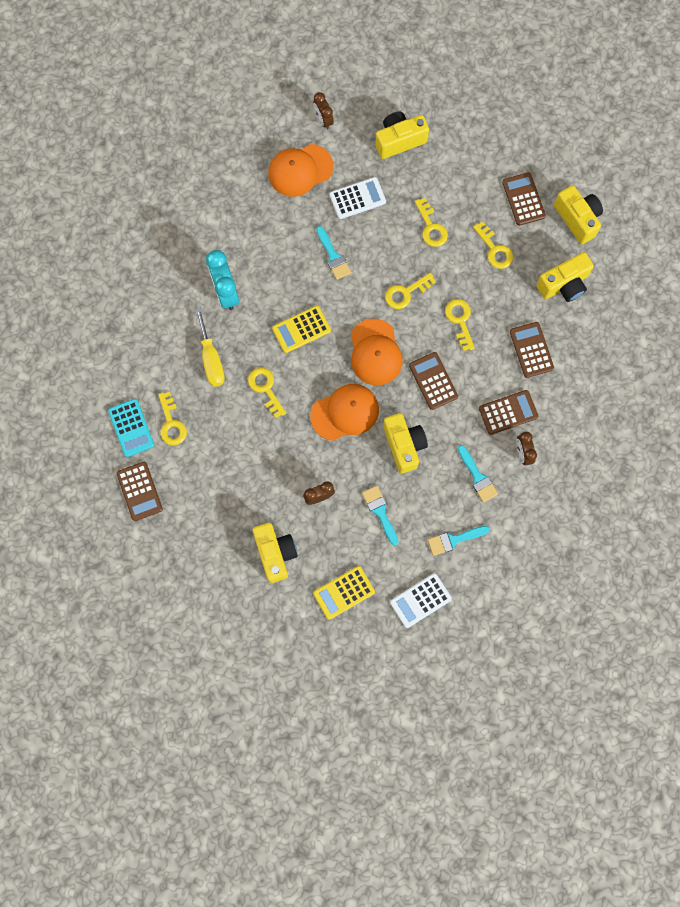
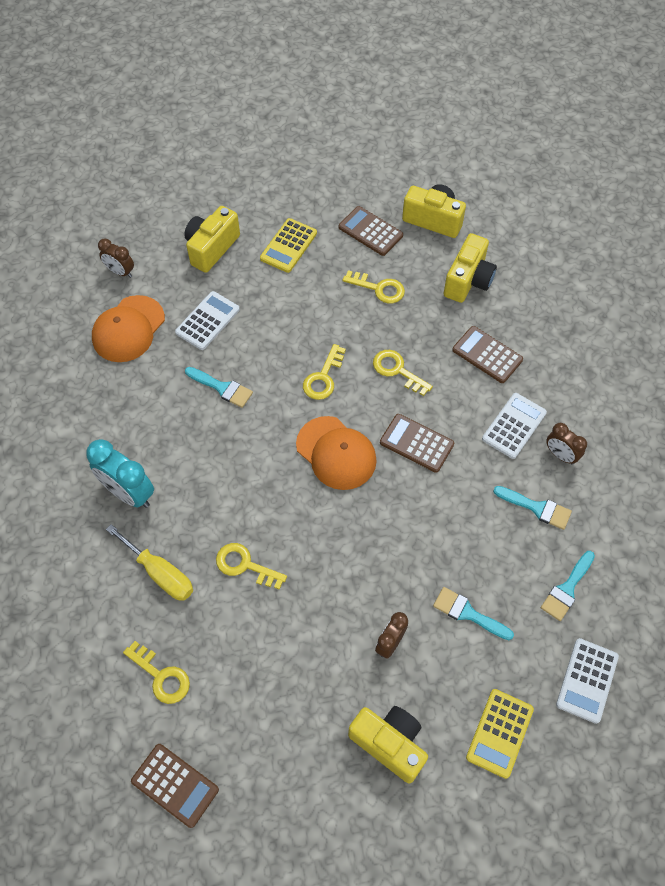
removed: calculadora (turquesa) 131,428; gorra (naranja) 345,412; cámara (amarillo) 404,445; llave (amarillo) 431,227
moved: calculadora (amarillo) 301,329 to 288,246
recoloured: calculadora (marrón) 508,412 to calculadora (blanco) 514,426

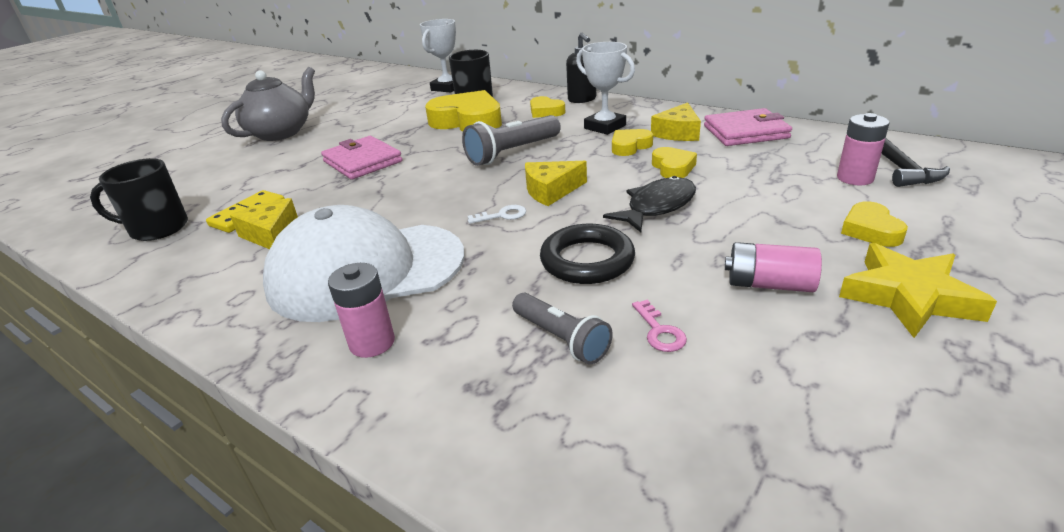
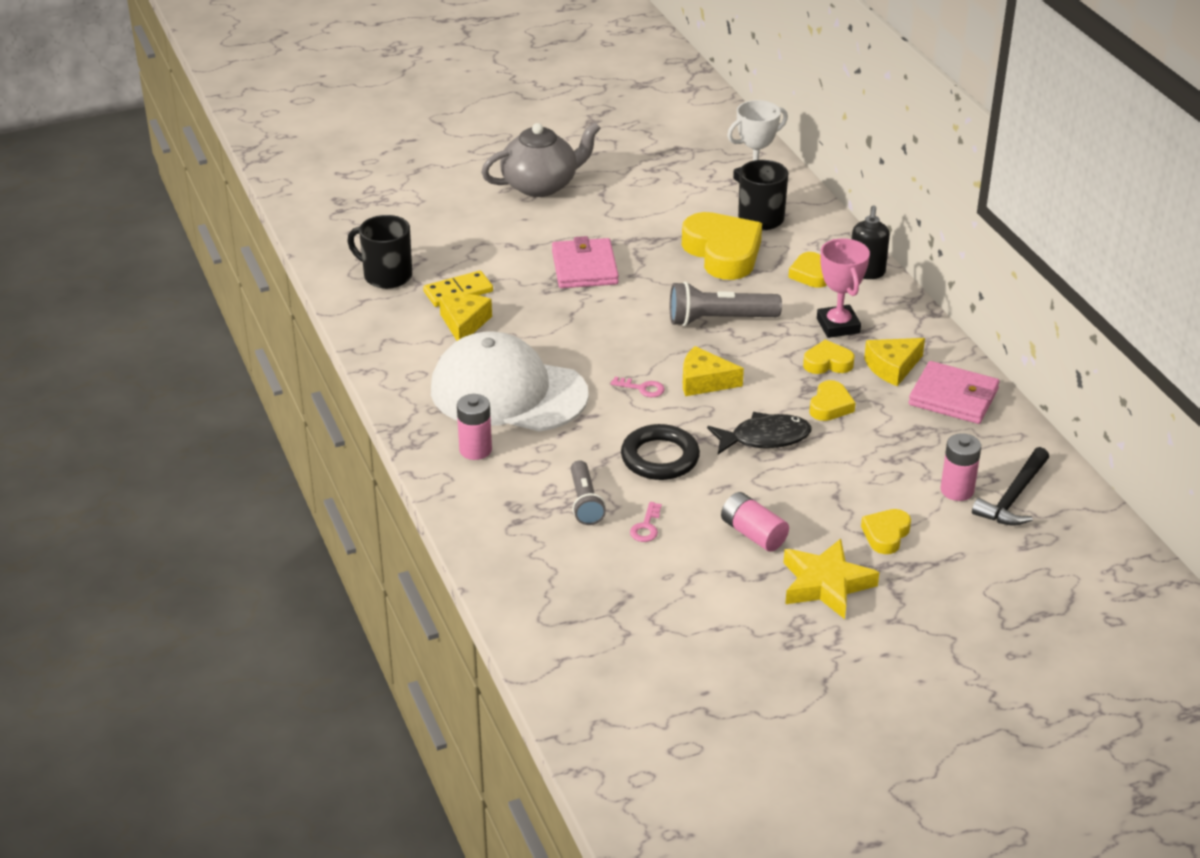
recoloured: llave (blanco) 502,215 to llave (rosa) 642,388; trofeo (blanco) 605,127 to trofeo (rosa) 838,326

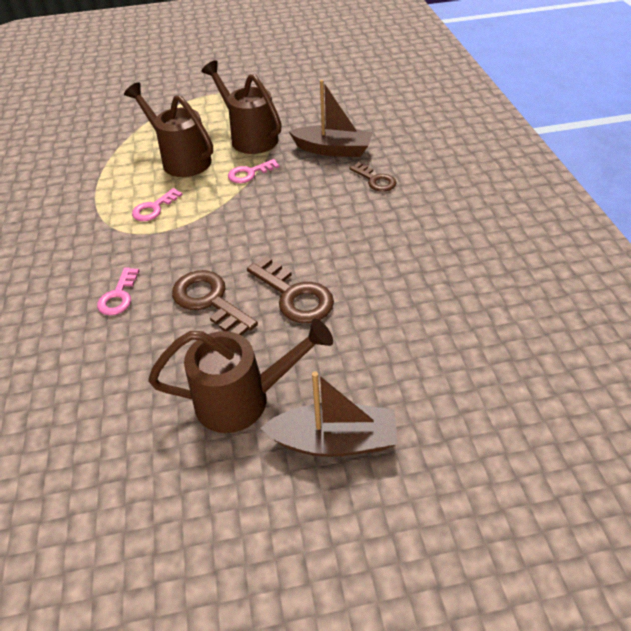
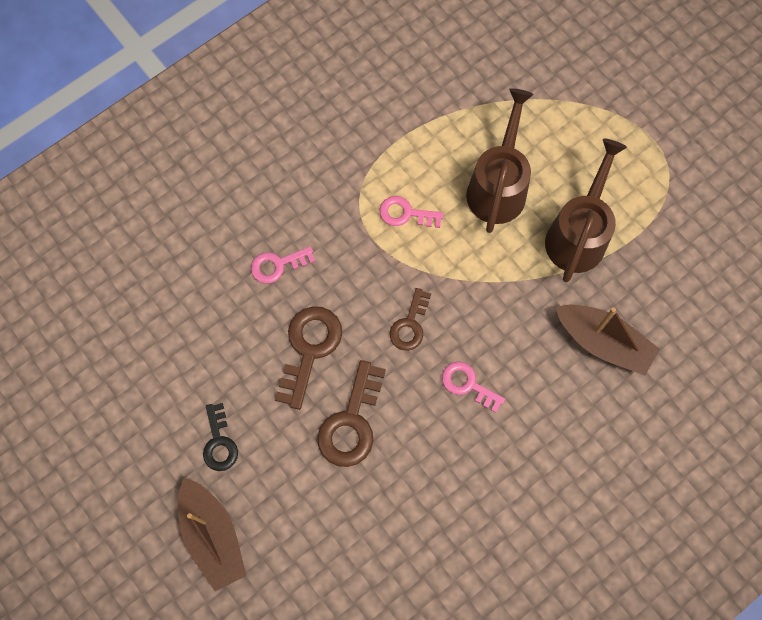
moved: llave (rosa) 249,173 to 468,384; llave (marrón) 375,180 to 410,325
replaced: regadera (marrón) 243,399 to llave (negro) 219,442
turned: barco (marrón) 333,150 = 603,342 45 degrees counterclockwise

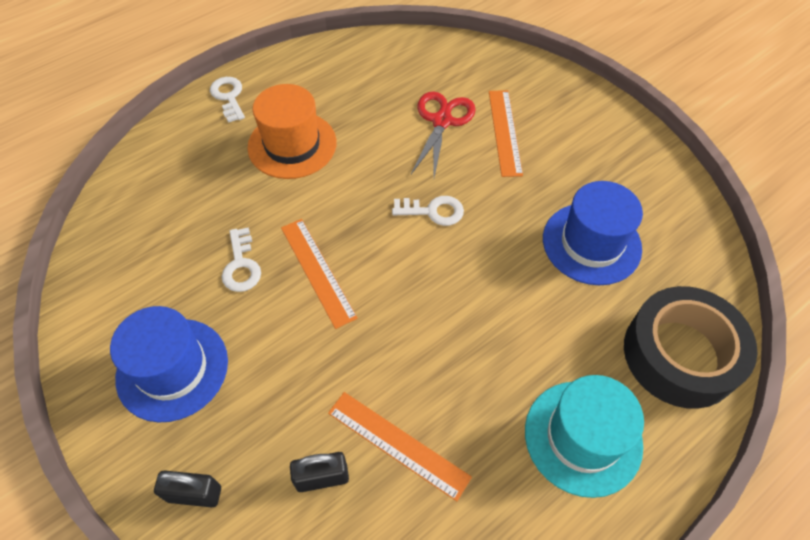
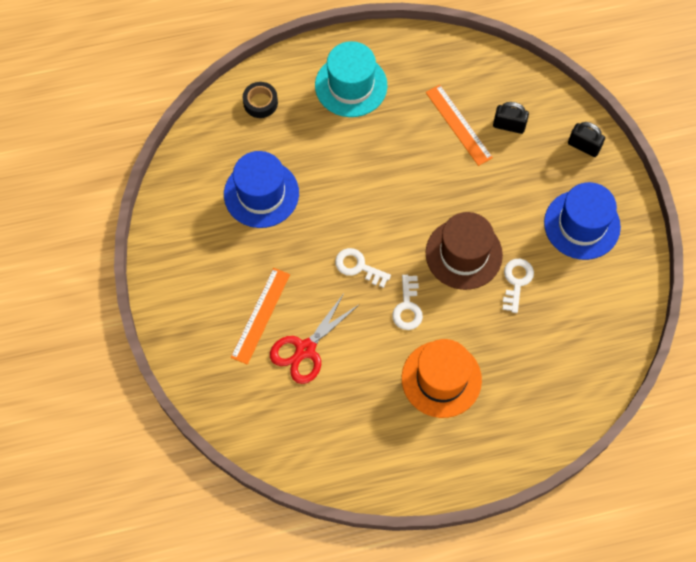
moved: llave (blanco) 228,97 to 407,307
replaced: regla (naranja) 317,271 to sombrero (marrón) 463,254
resized: cinta adhesiva (negro) 680,354 = 260,103 x0.46

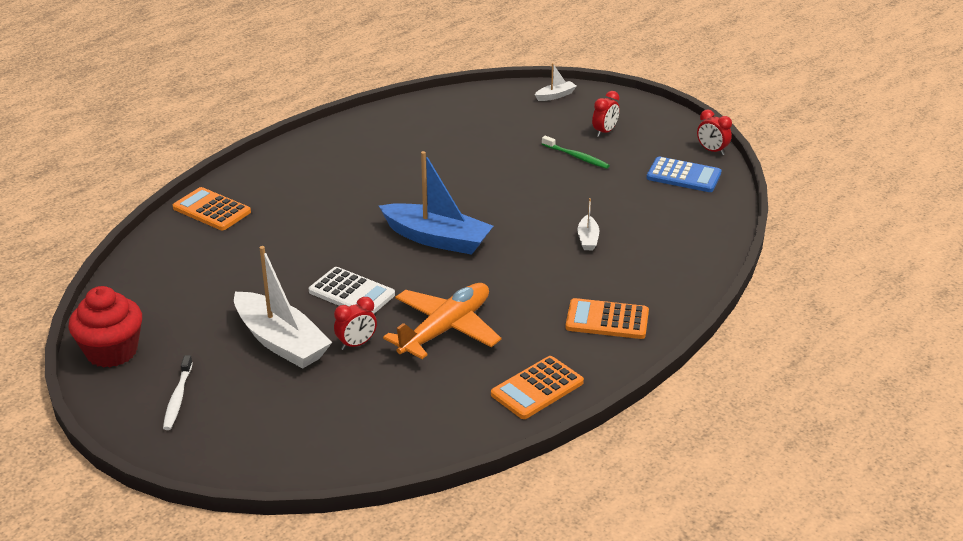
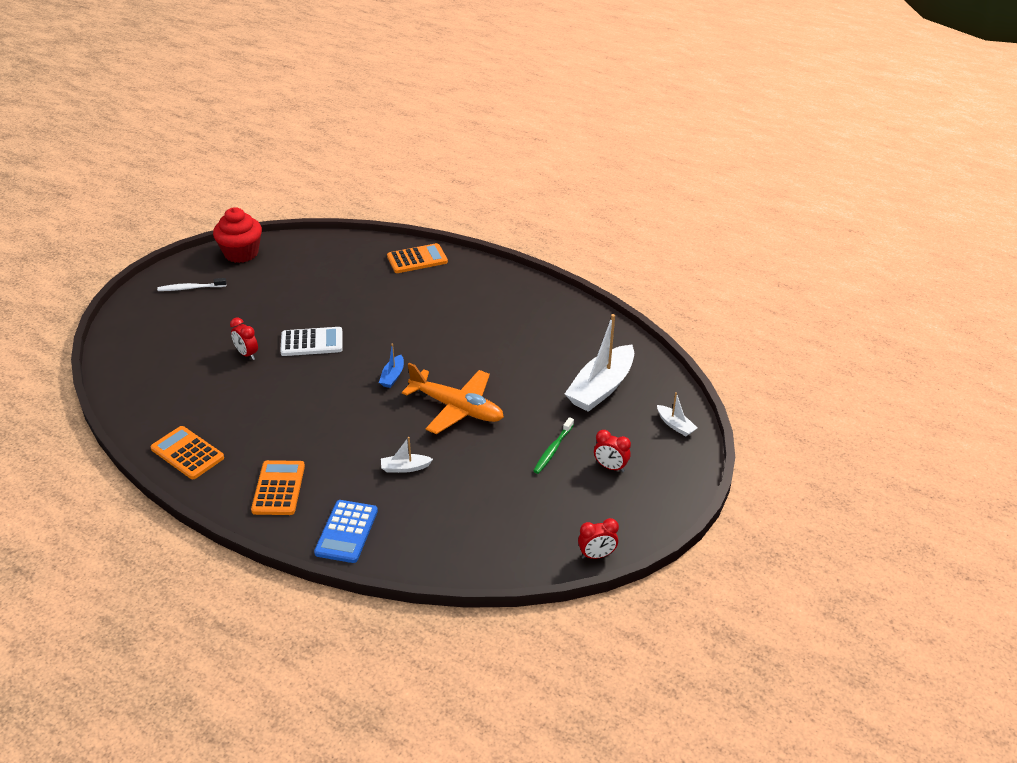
moved: barco (blanco) 281,342 to 601,388; avión (naranja) 446,329 to 457,408; calculadora (azul) 683,176 to 346,532
turned: calculadora (naranja) 211,210 = 417,259 45 degrees clockwise; calculadora (blanco) 351,293 = 312,342 120 degrees counterclockwise; despertador (rojo) 712,151 = 596,555 135 degrees counterclockwise
resized: barco (azul) 437,239 = 392,376 x0.46

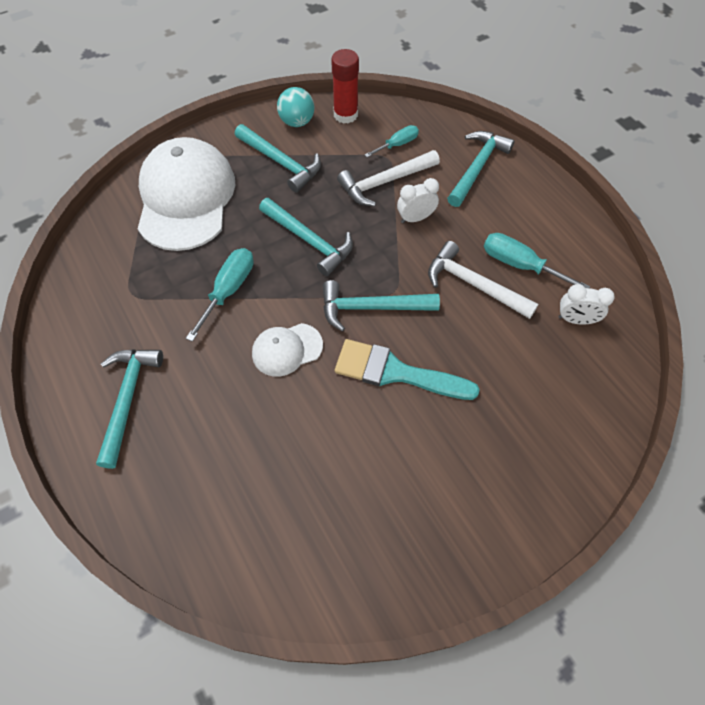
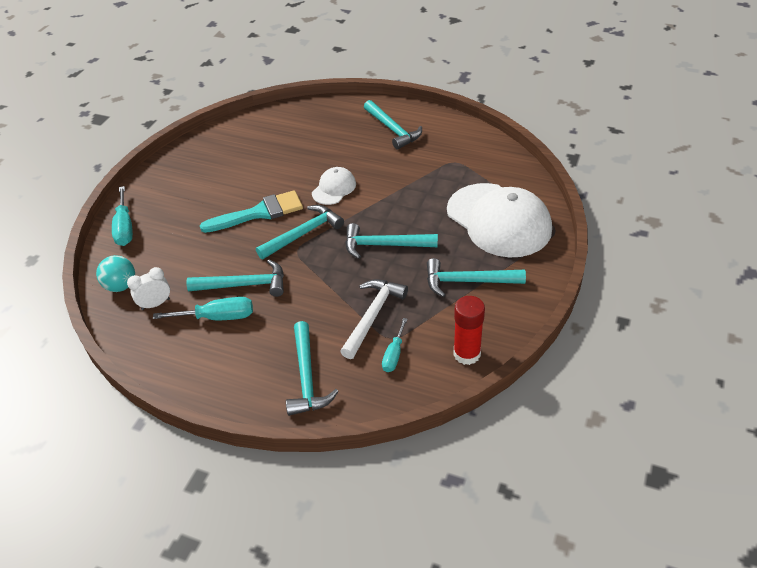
removed: despertador (blanco) 415,218
moved: destornillador (turquesa) 229,290 to 125,228; pelota (turquesa) 297,122 to 121,286
recoloured: martillo (blanco) 473,284 to martillo (turquesa) 244,285

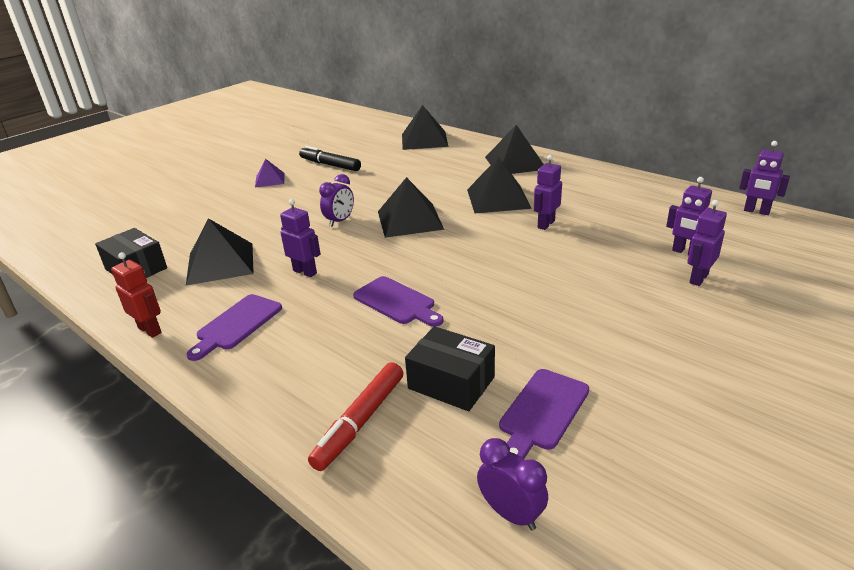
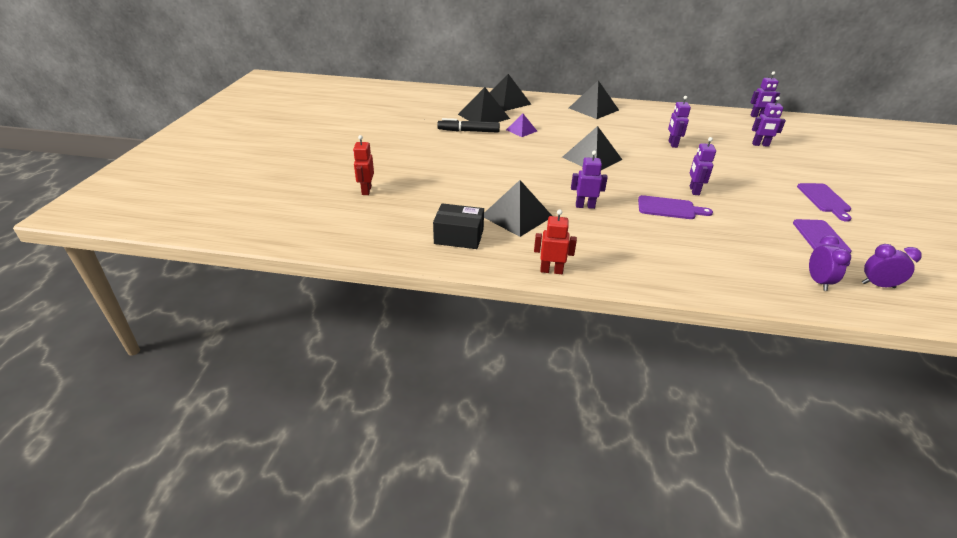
removed: rotulador (rojo) 360,422; caja (negro) 451,383
added: robot (rojo) 366,190
moved: tabla de cortar (morado) 237,324 to 824,200; pirámide (morado) 270,180 to 521,130; despertador (morado) 340,221 to 818,282; pirámide (negro) 498,198 to 483,116; robot (morado) 698,278 to 694,190

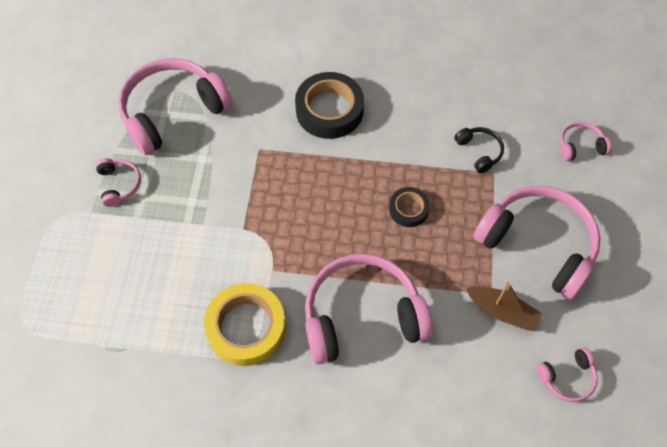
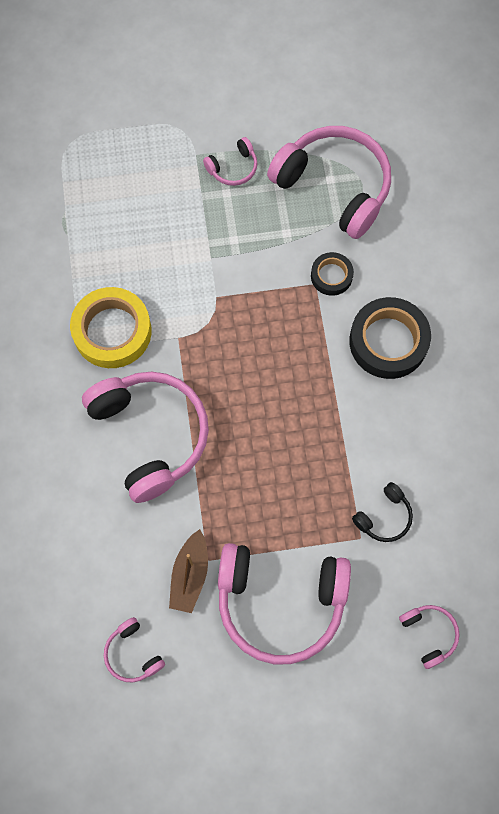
moved: cinta adhesiva (negro) 408,209 to 331,276
turned: auriculares (rosa) 537,245 = 280,601 75 degrees clockwise

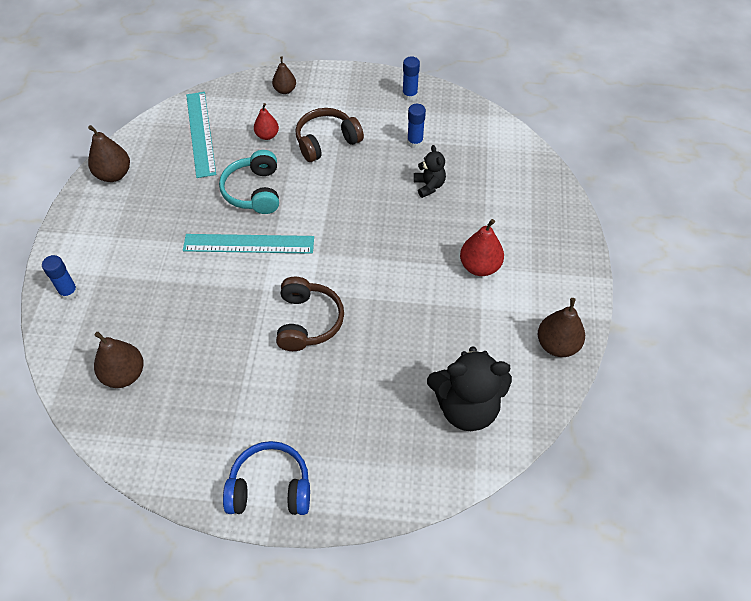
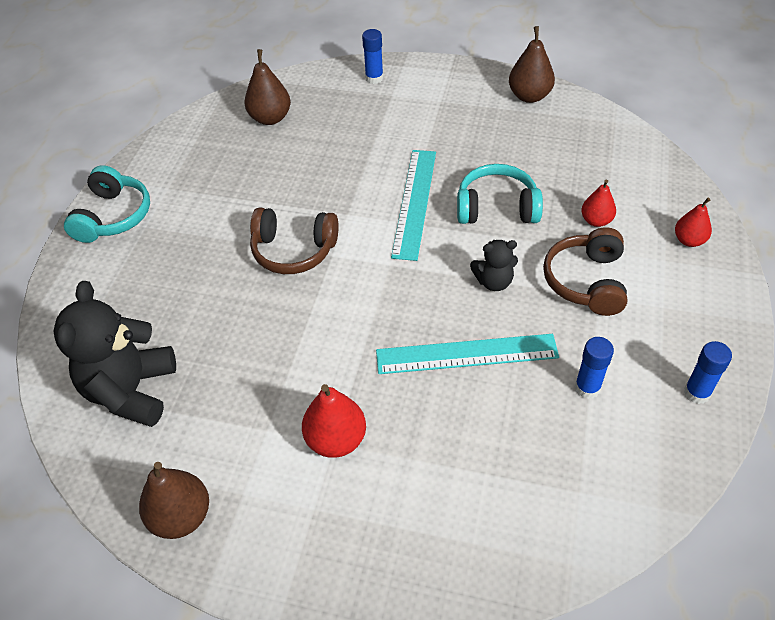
moved: regla (turquesa) 201,133 to 466,354; osito (negro) 429,186 to 494,282
recoloured: auriculares (azul) 270,487 to auriculares (turquesa) 113,216; pera (marrón) 285,90 to pera (rojo) 689,240
turned: auriculares (marrón) 326,141 = 586,281 150 degrees counterclockwise

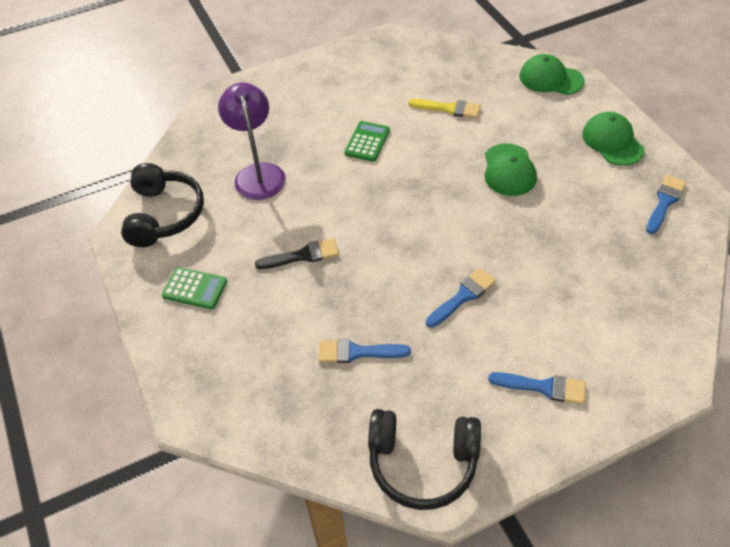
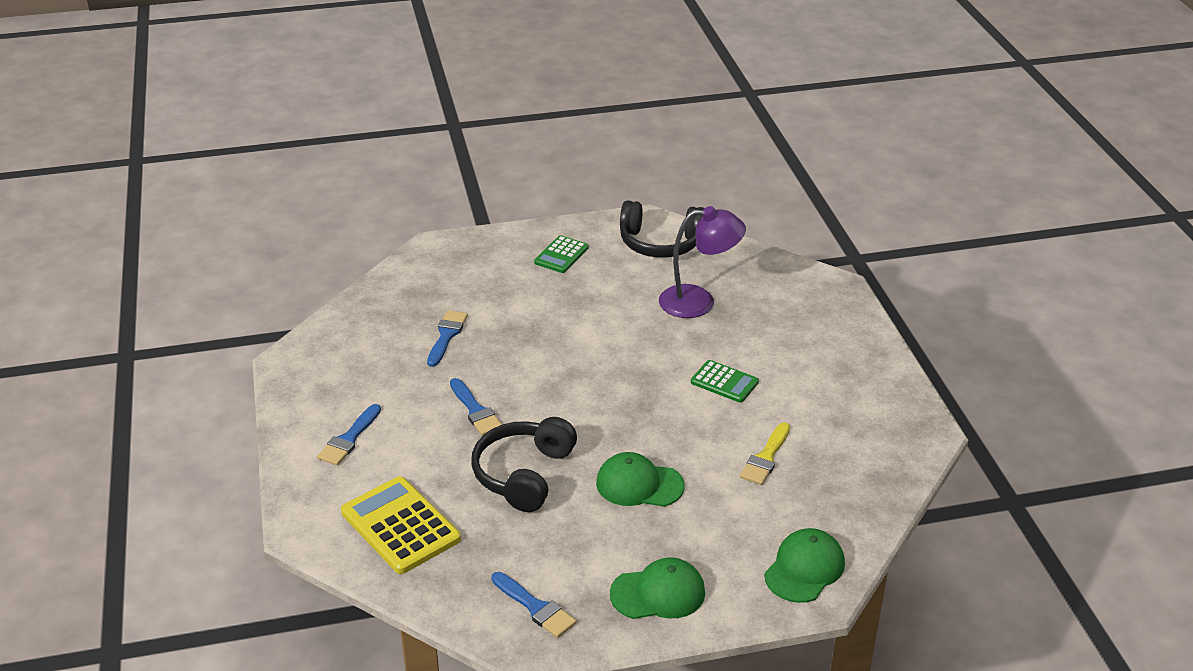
removed: pincel (negro) 303,255
added: calculadora (amarillo) 400,526
moved: auriculares (negro) 422,463 to 524,474

